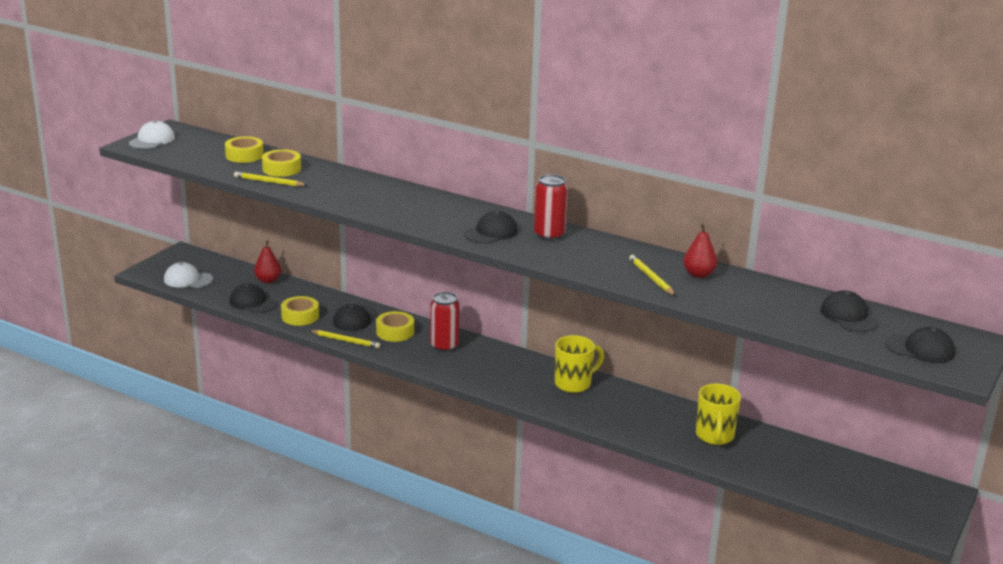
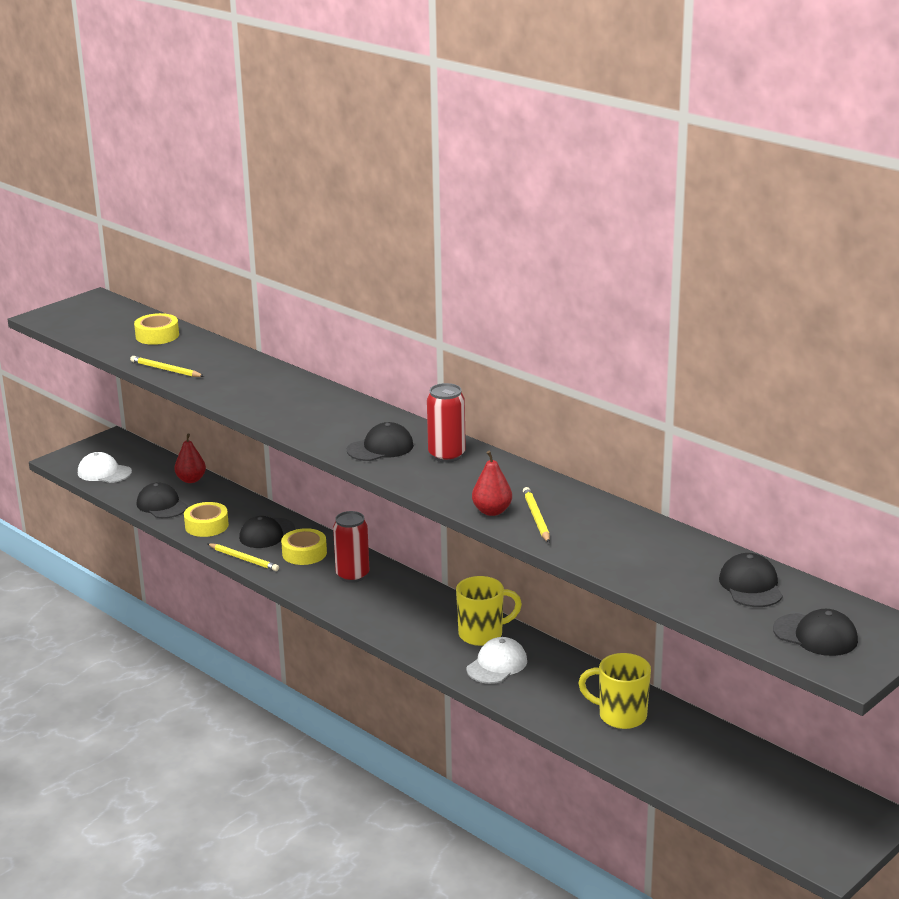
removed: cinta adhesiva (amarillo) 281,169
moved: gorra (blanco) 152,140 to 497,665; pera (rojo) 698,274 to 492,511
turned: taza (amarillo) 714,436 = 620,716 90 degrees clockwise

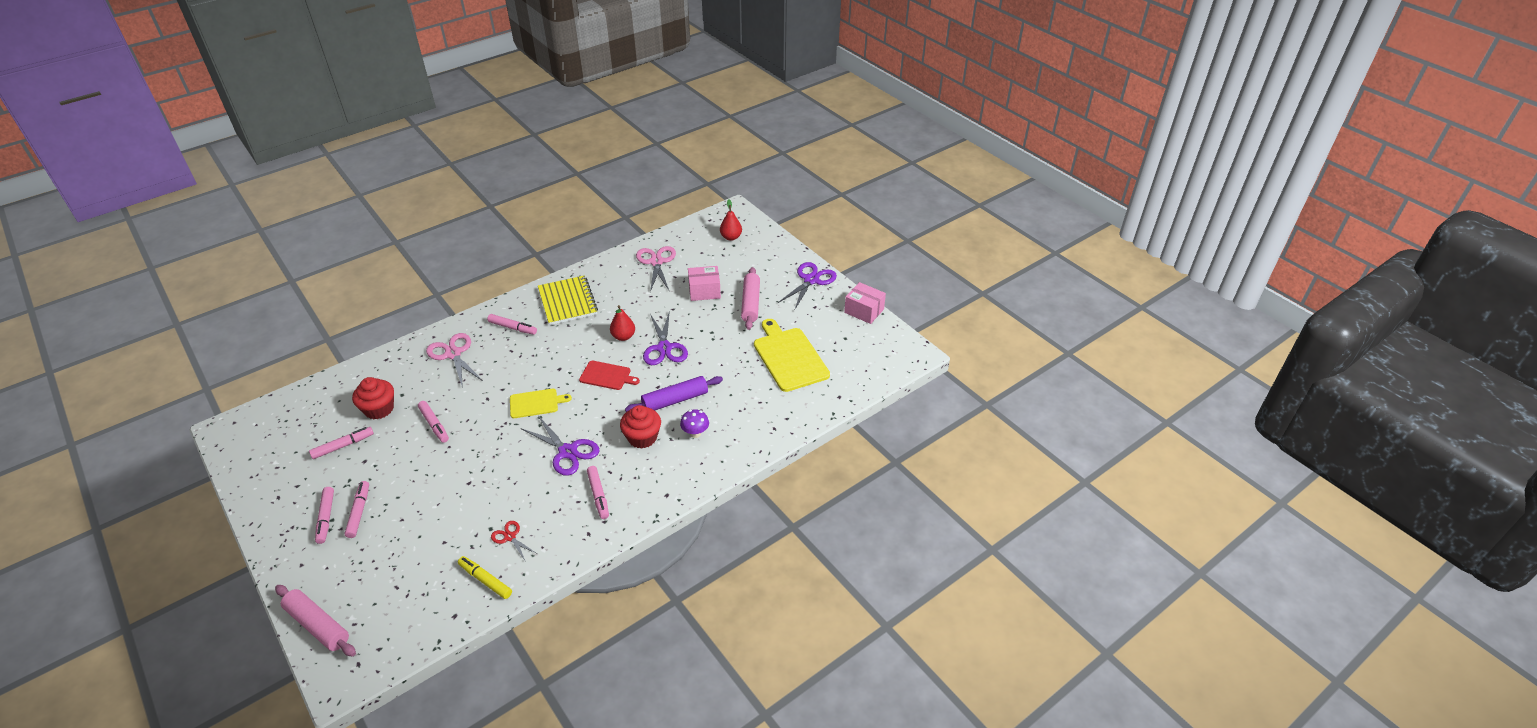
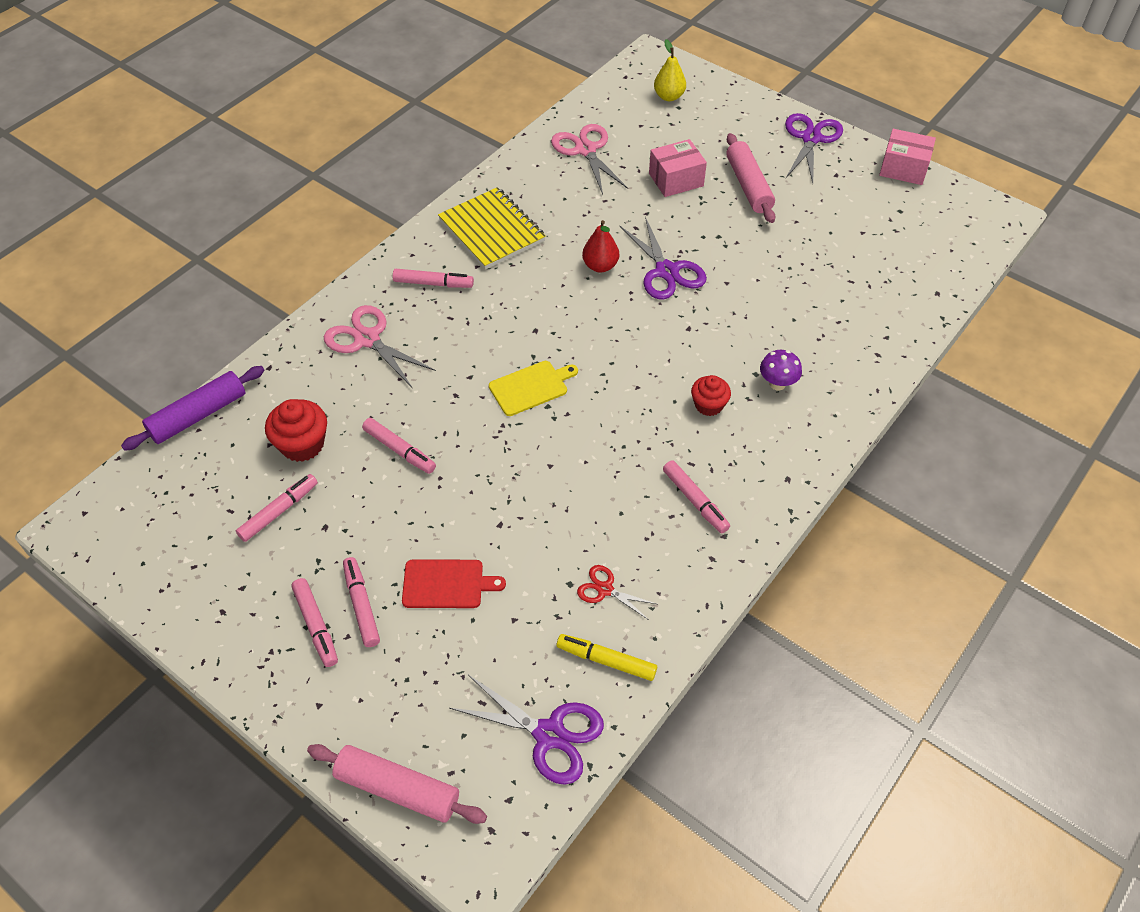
removed: tabla de cortar (amarillo) 789,357
moved: tijeras (morado) 567,452 to 549,734; tabla de cortar (rojo) 607,376 to 446,584; rodillo (morado) 675,400 to 198,415
recoloured: pera (rojo) 731,237 to pera (amarillo) 669,96
resized: magdalena (rojo) 642,437 = 708,405 x0.67

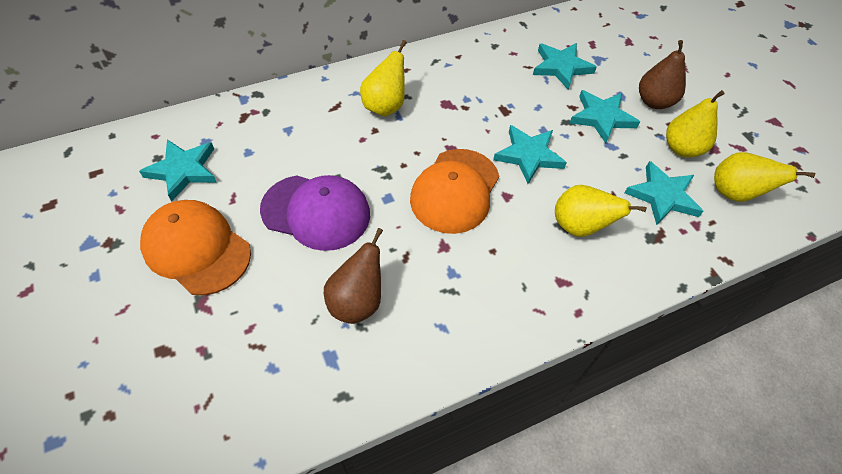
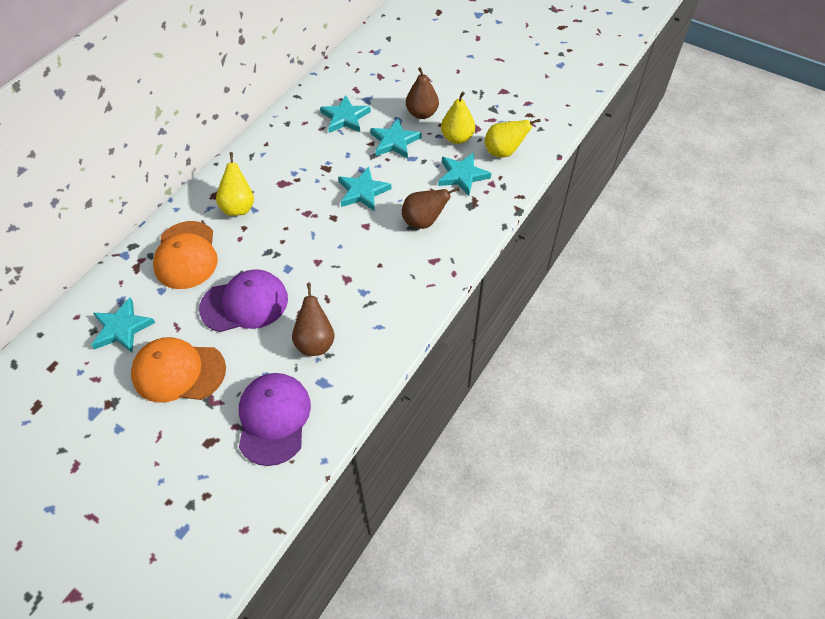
added: gorra (morado) 273,419
moved: gorra (naranja) 455,191 to 186,255
recoloured: pera (amarillo) 580,227 to pera (marrón) 424,221

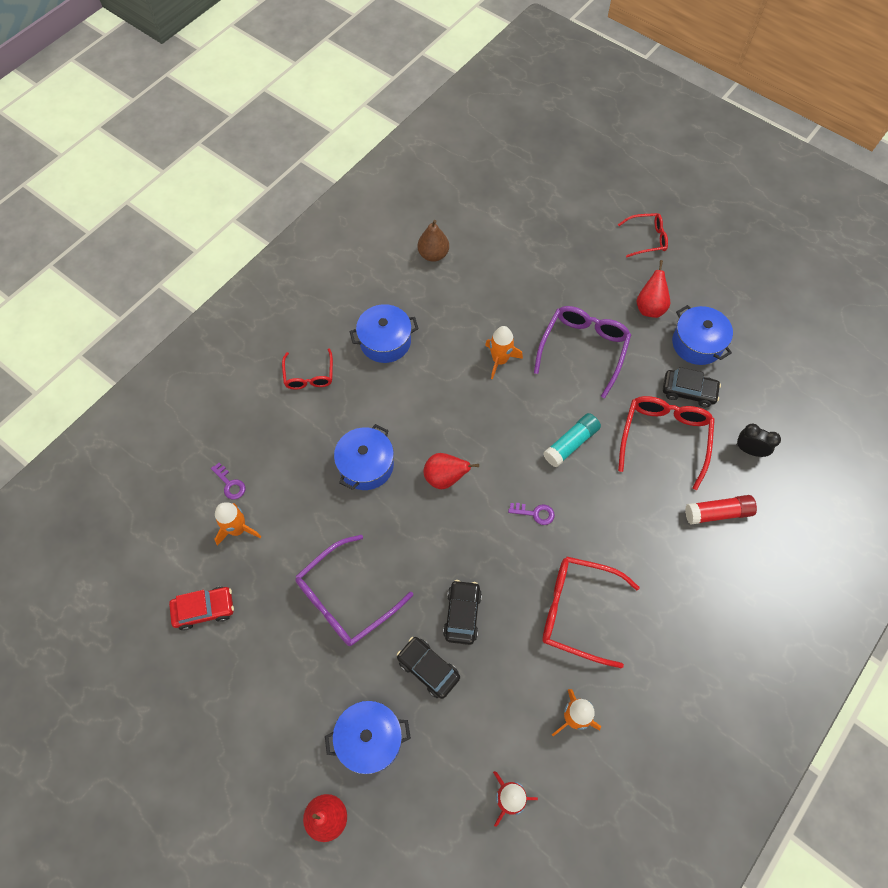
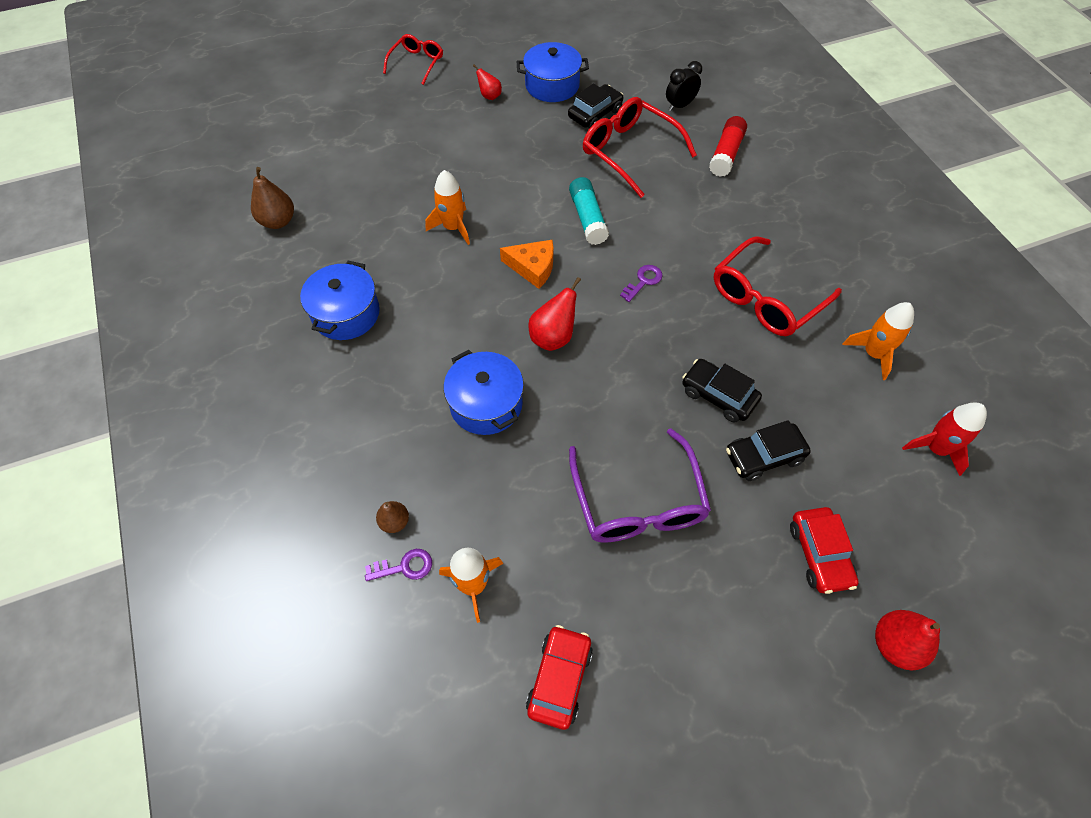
removed: gafas (rojo) 309,375; gafas (morado) 583,349
added: pera (marrón) 395,522; queso (naranja) 533,267
replaced: olla (azul) 369,739 to coche (rojo) 819,554
resized: pera (rojo) 650,307 = 489,96 x0.61

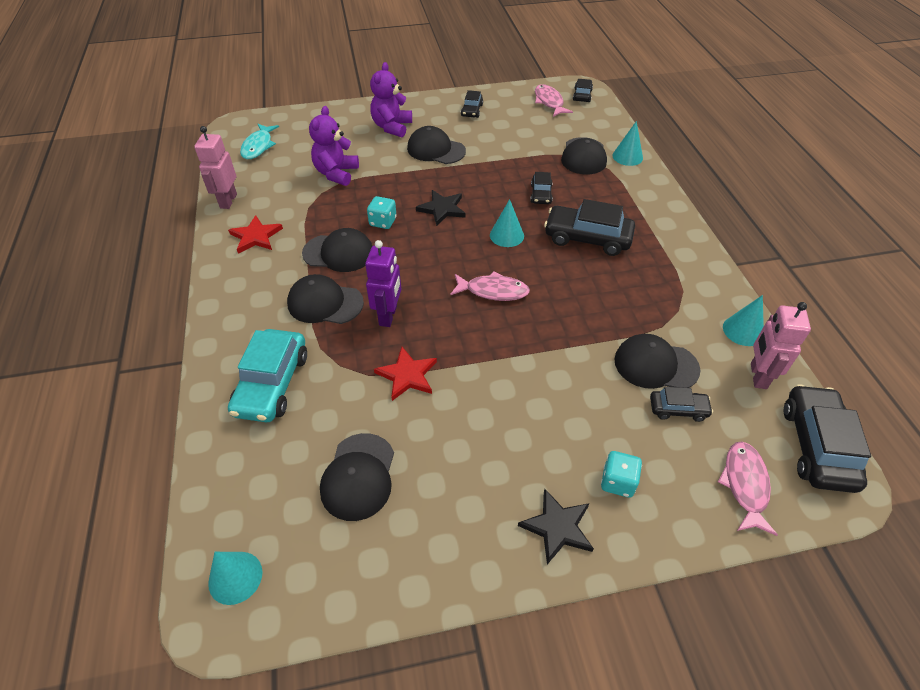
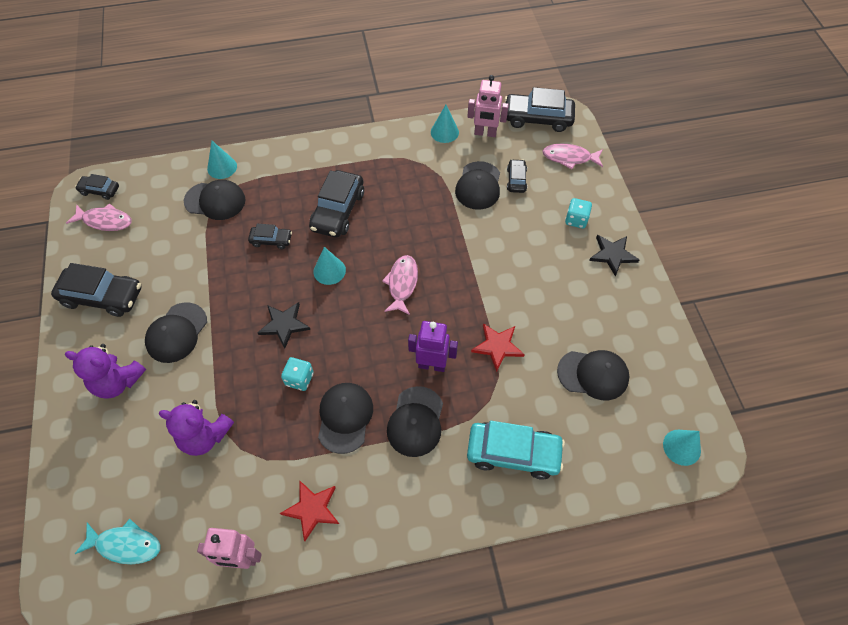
turned: pez (rosa) 549,102 = 105,221 150 degrees counterclockwise
resized: coche (negro) 472,110 = 102,296 x1.87

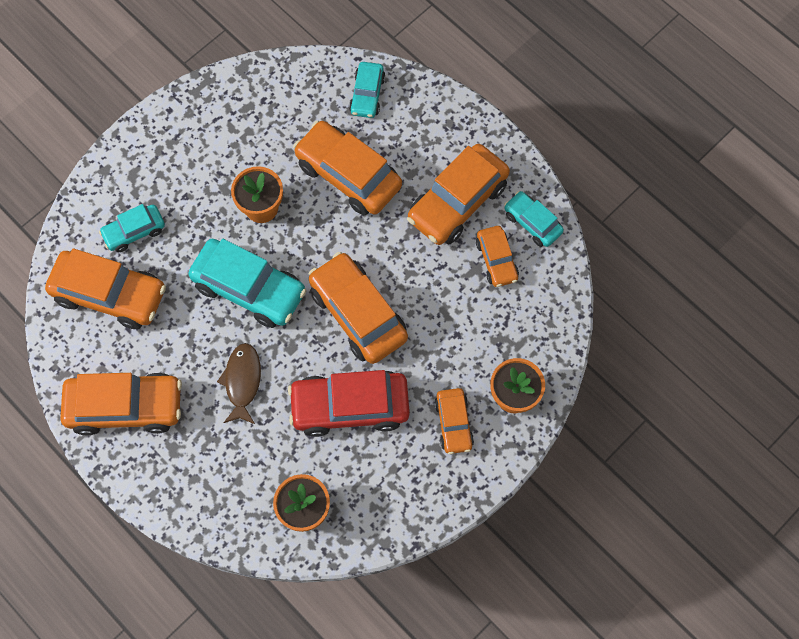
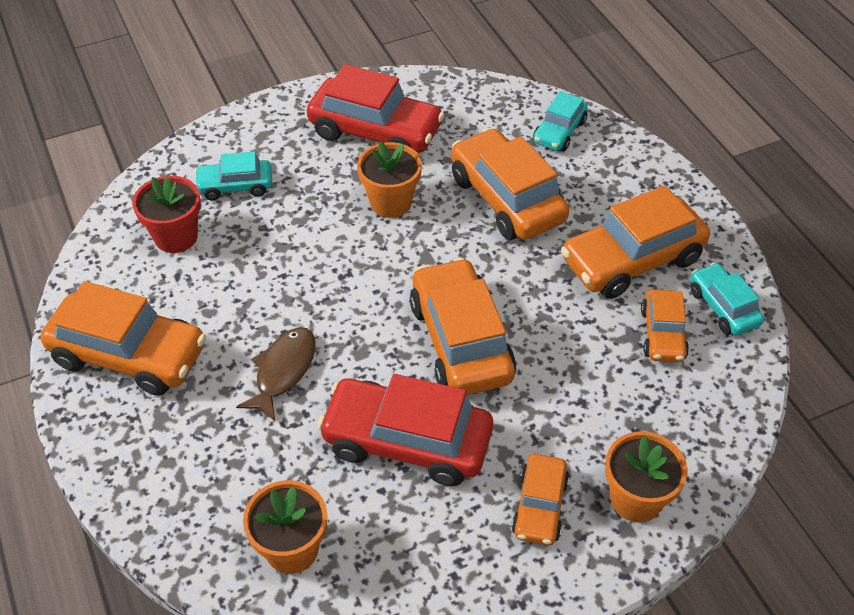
removed: coche (turquesa) 249,288
added: coche (rojo) 375,131
replaced: coche (naranja) 110,294 to maceta (rojo) 176,237

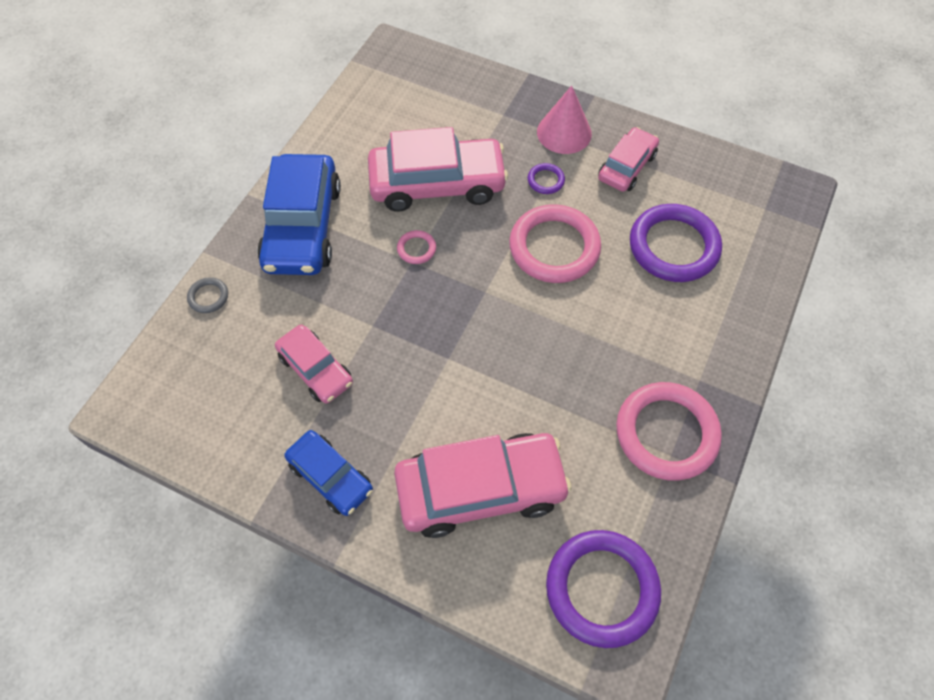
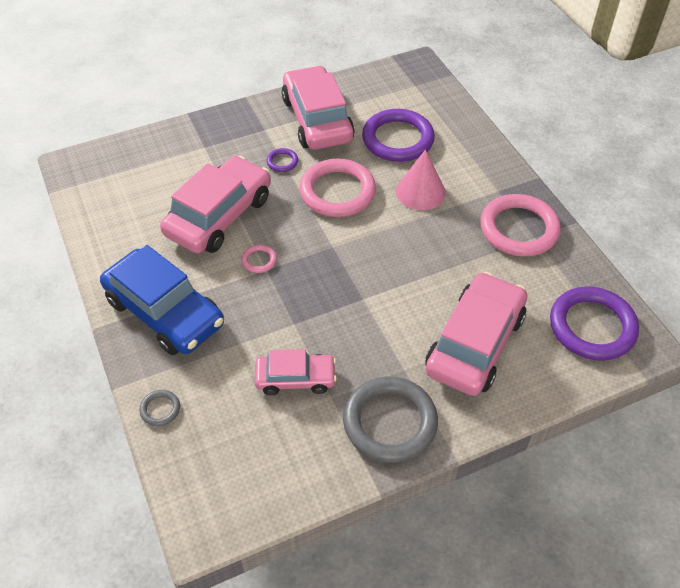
moved: cono (rosa) 564,132 to 420,192
replaced: coche (azul) 331,476 to anillo (gris) 390,422
resized: coche (rosa) 626,166 = 317,119 x1.75

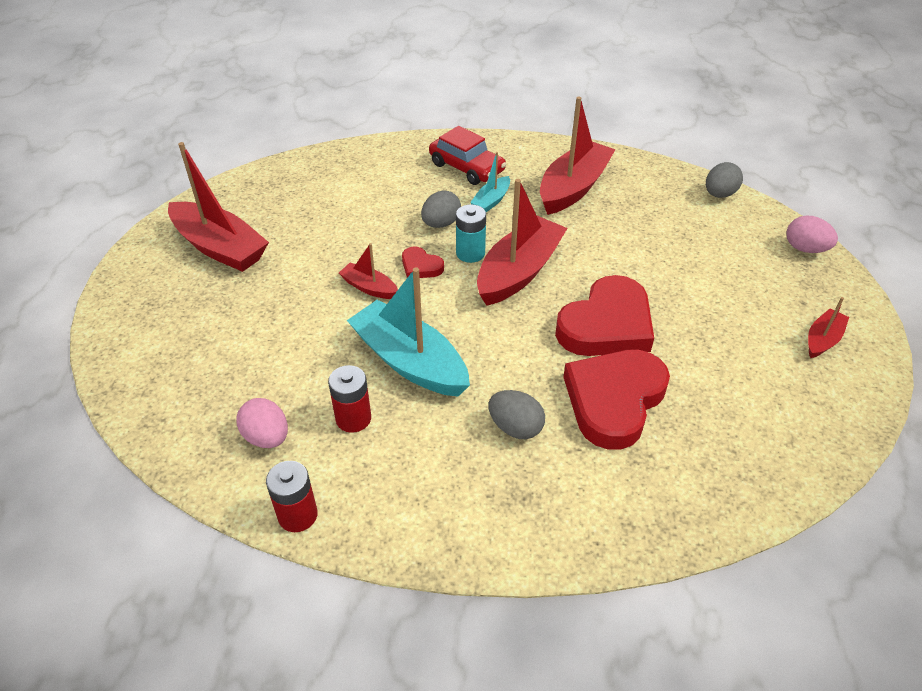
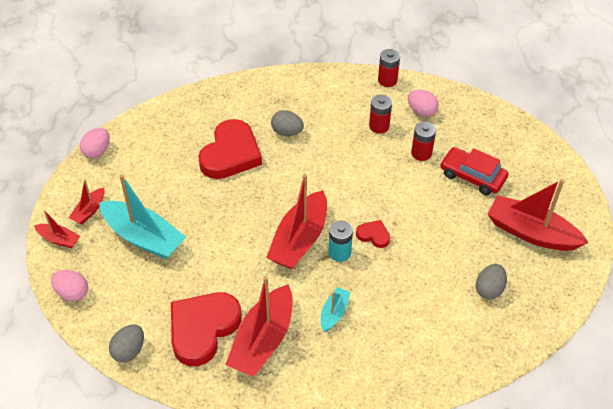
added: huevo (rosa) 97,151; pila (rojo) 421,153
moved: barco (rojo) 369,288 to 59,239; barco (turquesa) 410,362 to 143,237; huevo (gris) 441,224 to 489,289; coche (rojo) 467,167 to 472,176; corazón (rojo) 606,325 to 203,329

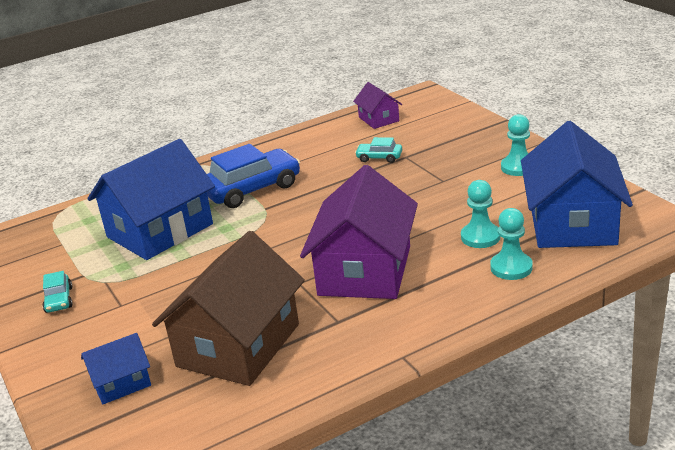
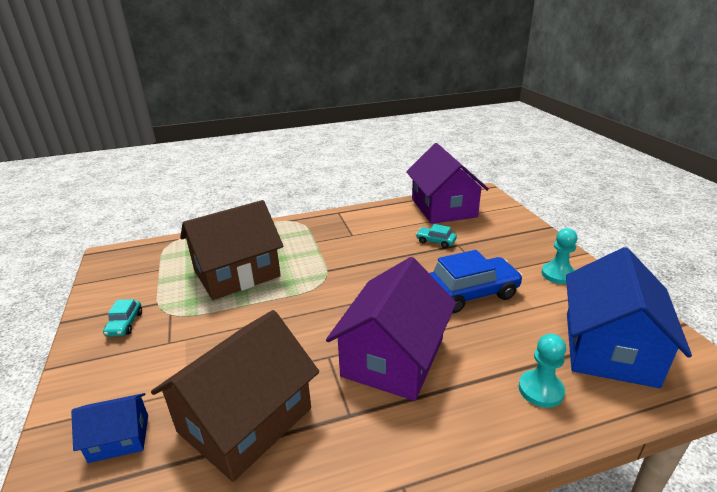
removed: peón (turquesa) 480,237
moved: coche (azul) 252,189 to 470,293
recoloured: casa (azul) 160,230 to casa (marrón) 237,273
resized: casa (morado) 378,119 = 443,208 x2.07

